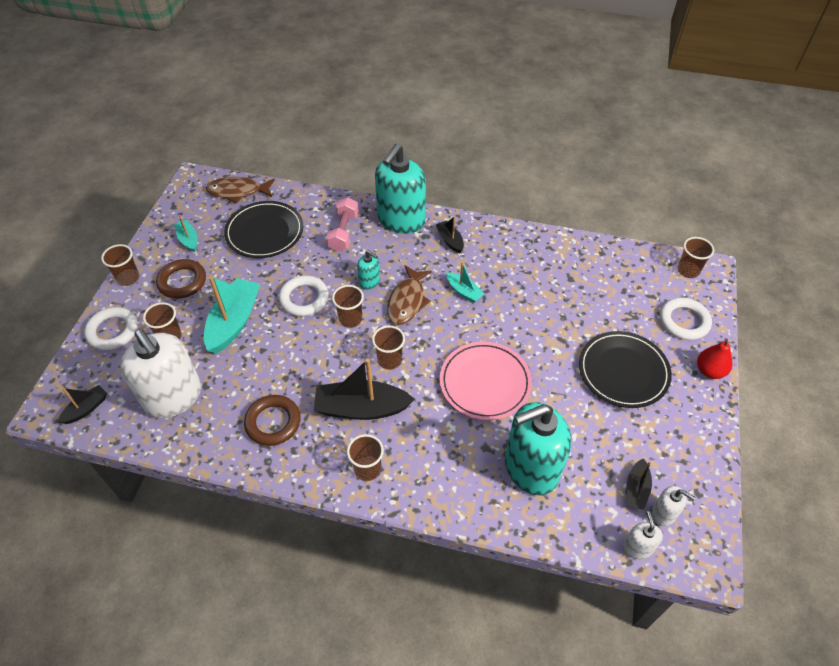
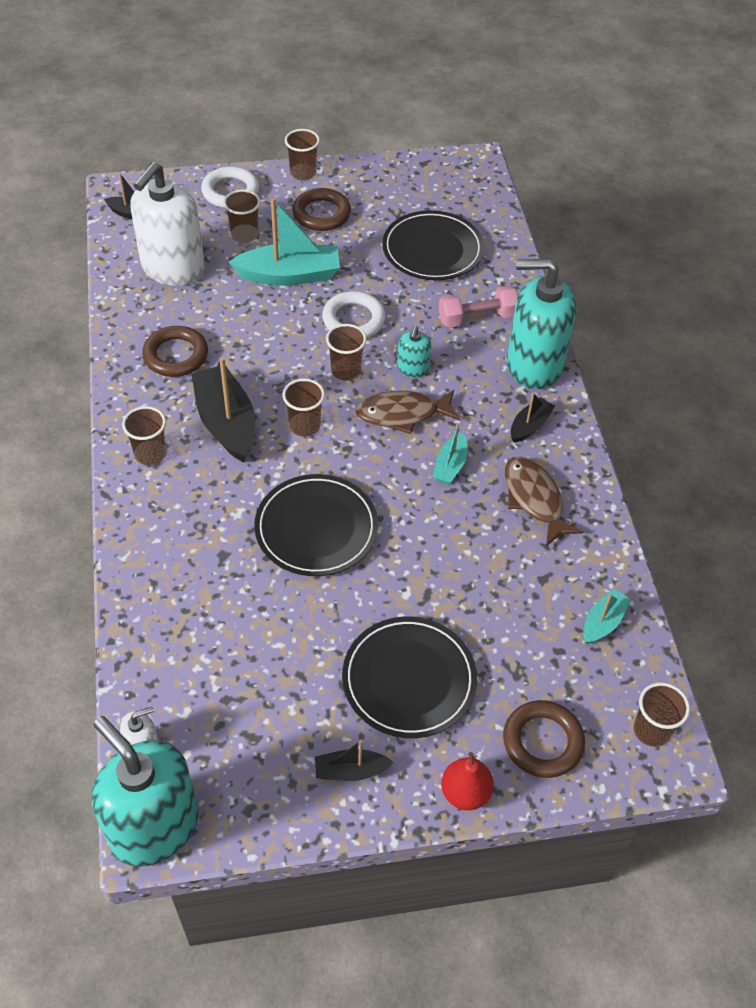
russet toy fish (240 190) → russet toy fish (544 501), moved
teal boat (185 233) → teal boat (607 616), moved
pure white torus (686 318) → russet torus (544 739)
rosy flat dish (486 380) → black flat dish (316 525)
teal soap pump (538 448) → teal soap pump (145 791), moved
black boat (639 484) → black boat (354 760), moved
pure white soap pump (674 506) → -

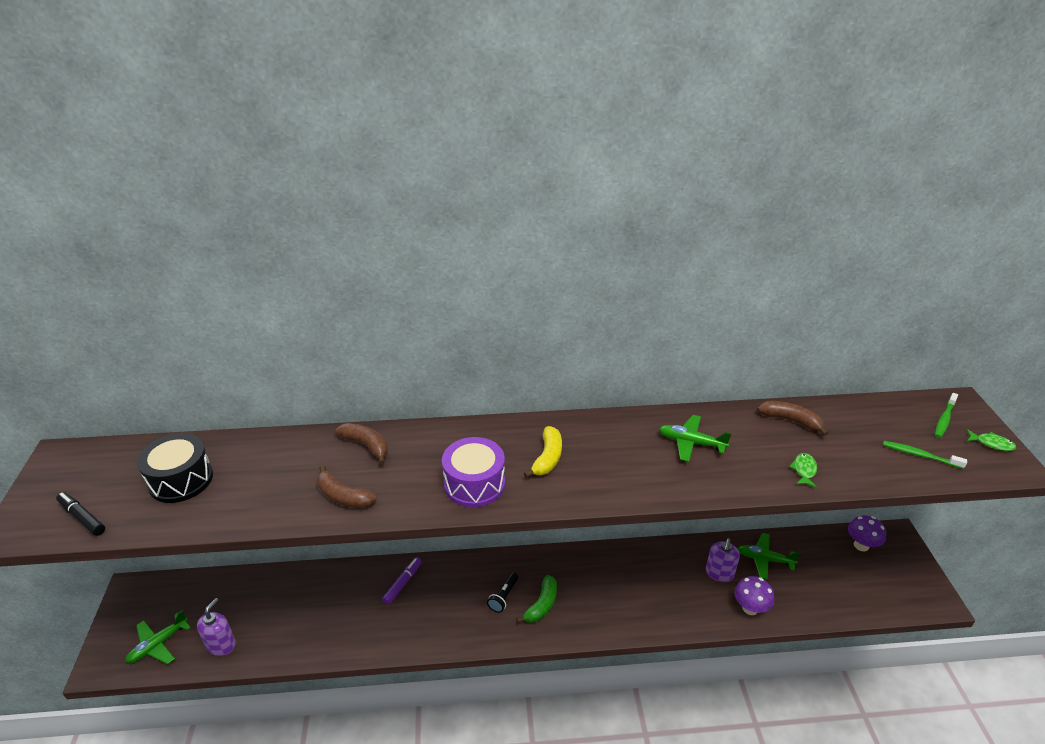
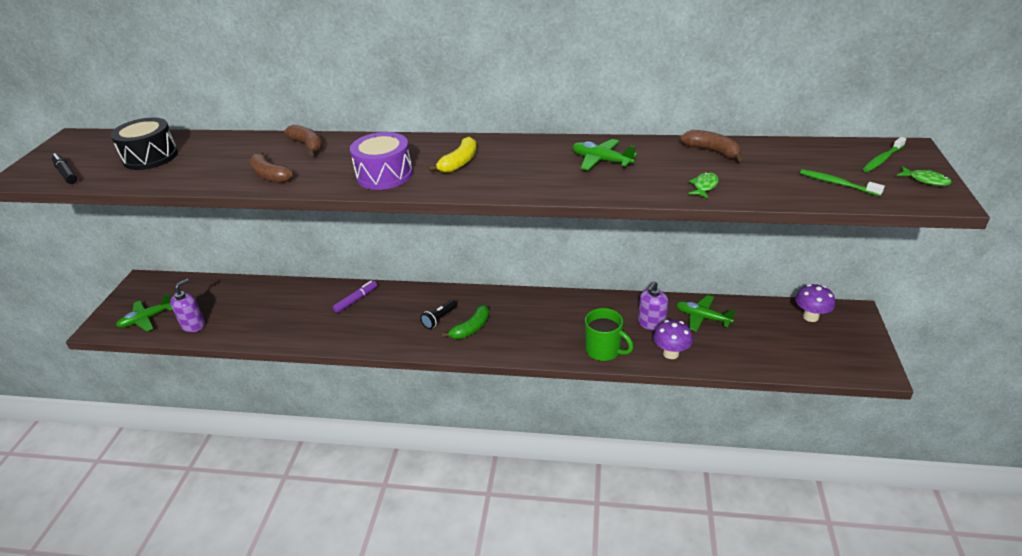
- → leaf-green coffee mug (609 334)

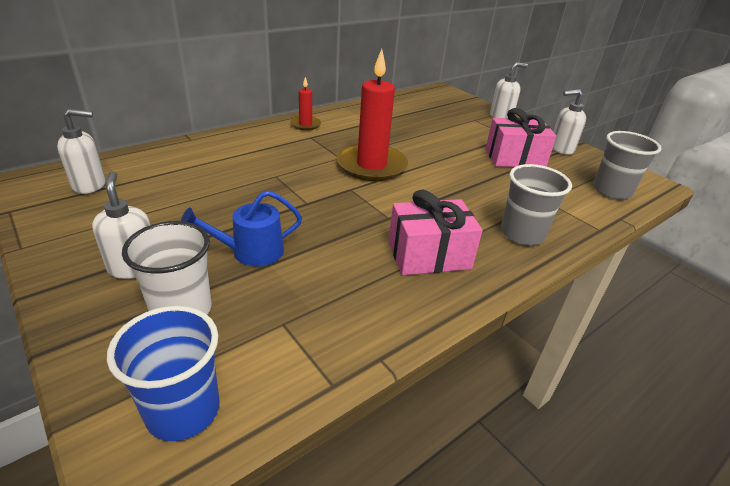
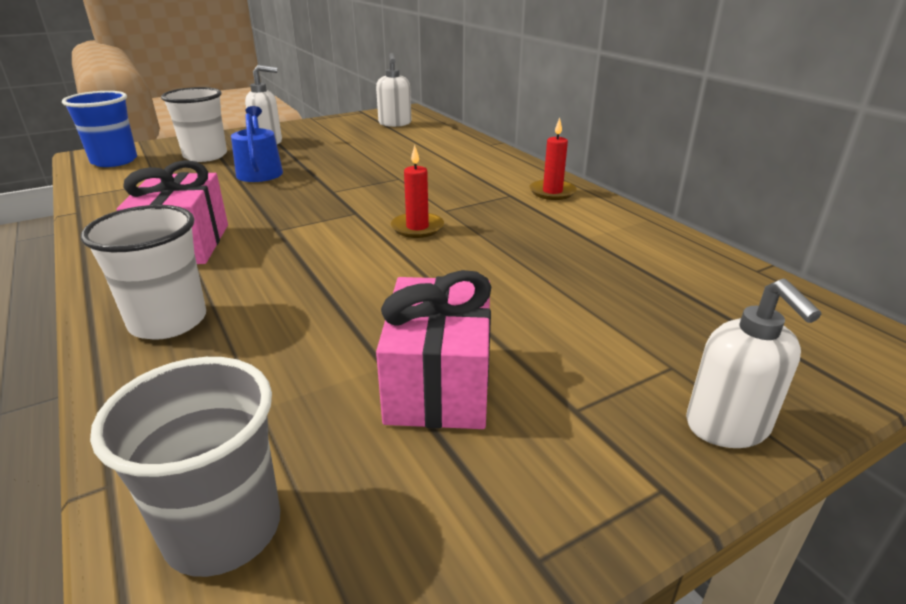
scarlet wax candle (372 115) → scarlet wax candle (417 191), x0.49
pure white soap pump (569 122) → -
ash-grey cup (536 204) → pure white cup (143 272)

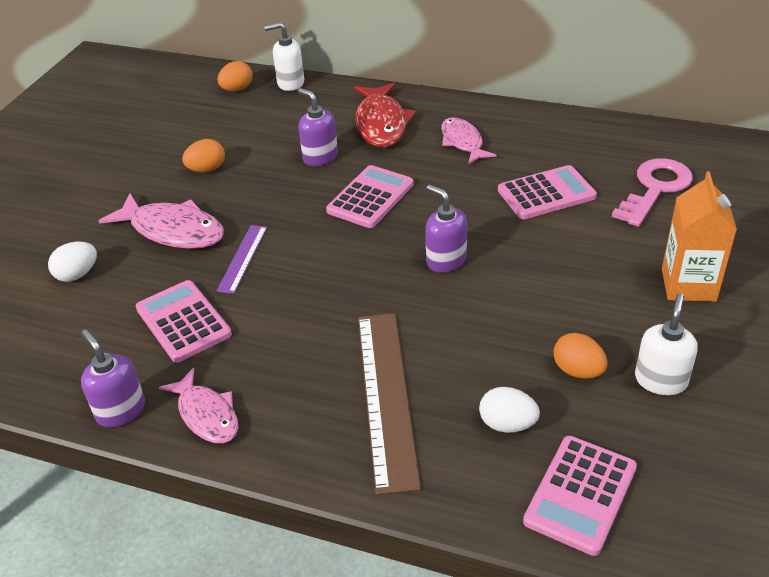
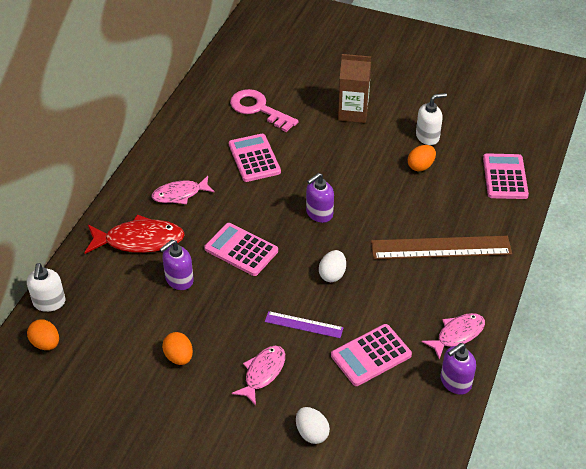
orange carton (699 237) → russet carton (354 88)
rosy toy fish (161 221) → rosy toy fish (258 375), x0.66
pure white soap pump (666 344) → pure white soap pump (431 119), 135 degrees clockwise
pure white toy egg (509 410) → pure white toy egg (332 266), moved
rosy adding machine (580 496) → rosy adding machine (506 176), 120 degrees counterclockwise

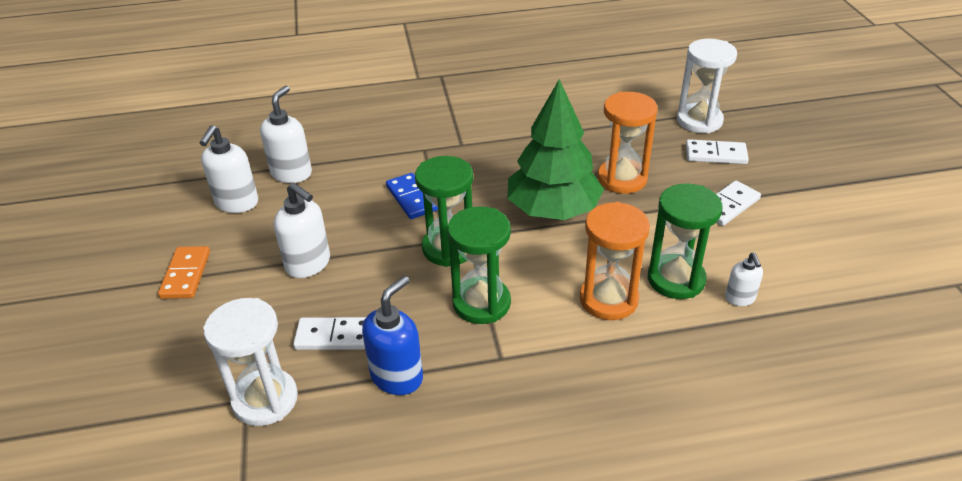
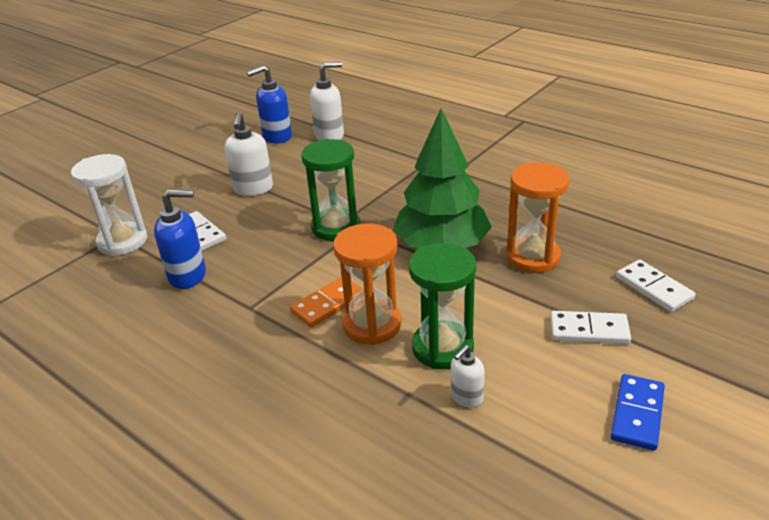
pure white sandglass (707 86) → -
pure white soap pump (228 169) → cobalt soap pump (269 104)
cobalt domino tile (412 196) → cobalt domino tile (638 412), moved
leaf-green sandglass (479 265) → -
orange domino tile (184 272) → orange domino tile (326 302), moved

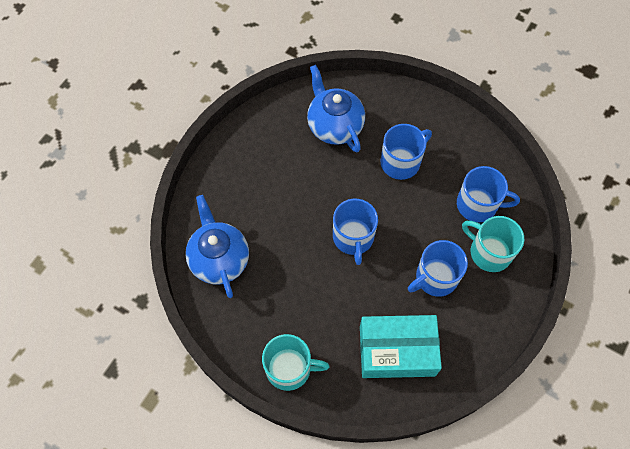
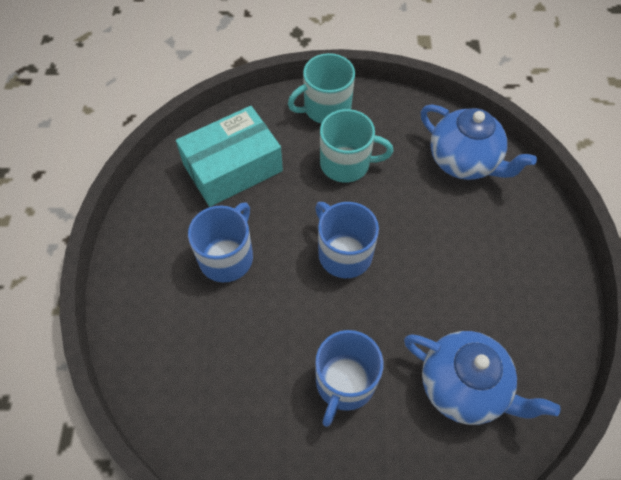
cobalt coffee mug (488 194) → -
teal coffee mug (493 244) → teal coffee mug (356 145), moved

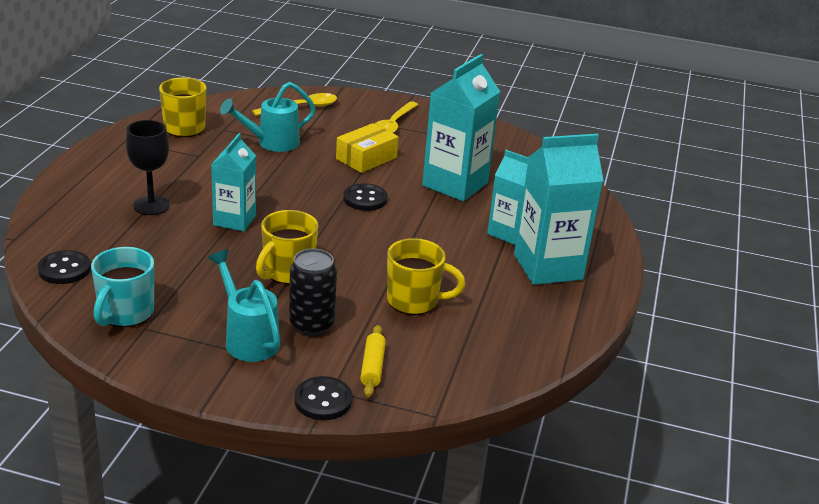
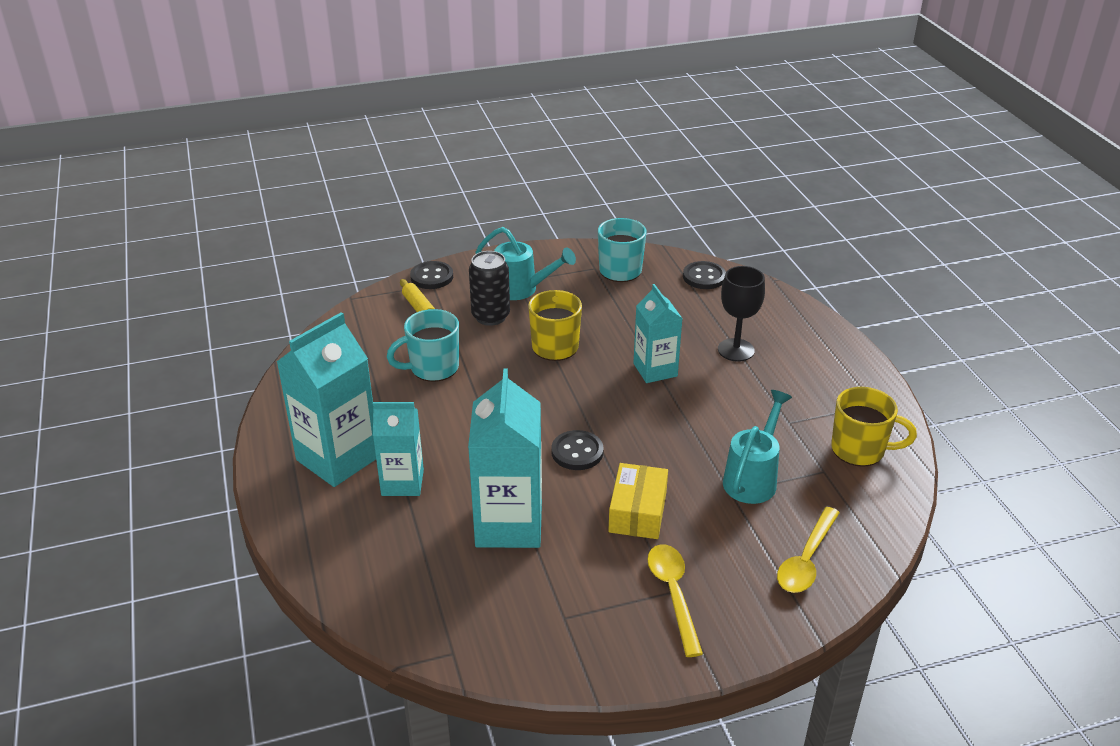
golden coffee mug (426 276) → teal coffee mug (423 345)

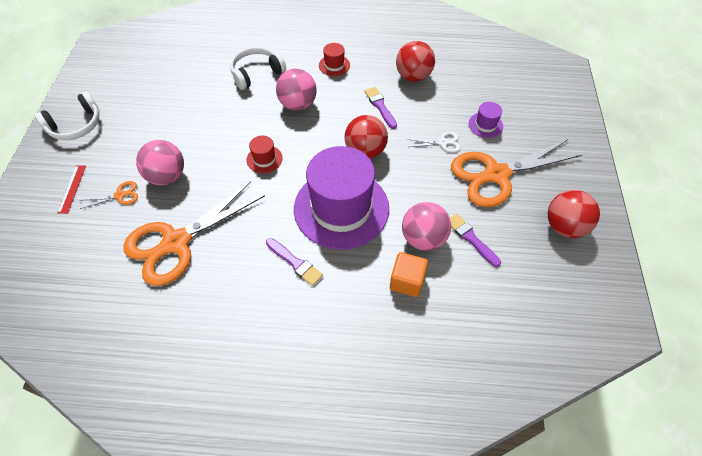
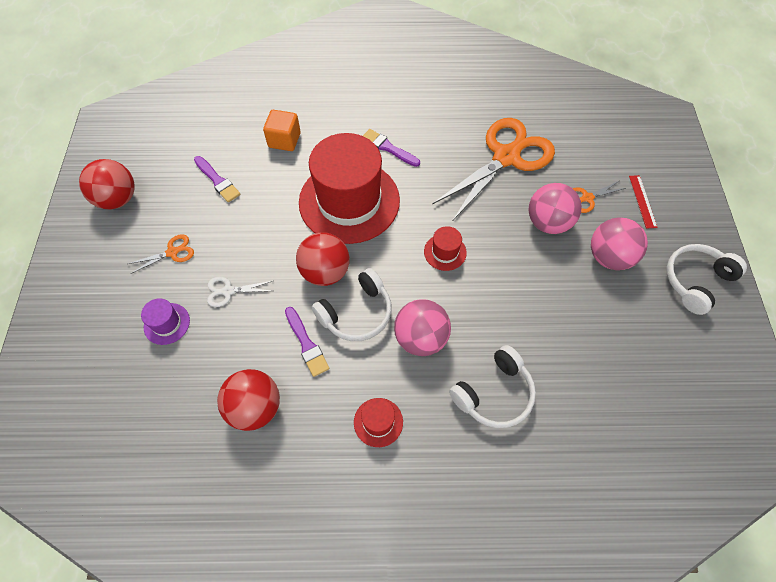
orange scissors (516 173) → orange scissors (161 254), x0.41
royal purple top hat (341 198) → scarlet top hat (349 188)
rosy play ball (426 226) → rosy play ball (619 243), moved
- → pure white headset (352 304)

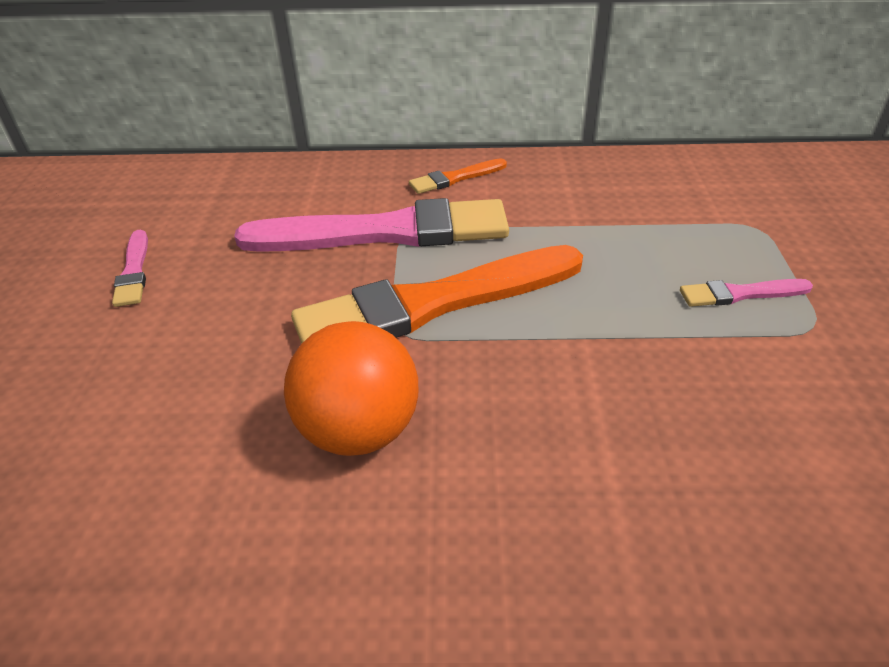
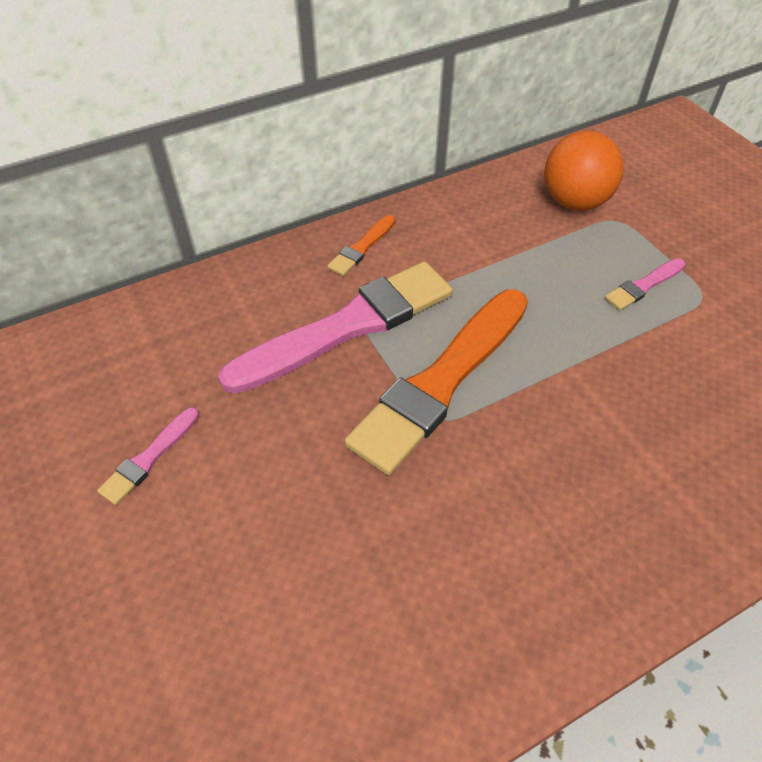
rosy paint brush (130 268) → rosy paint brush (148 456), 75 degrees clockwise
orange play ball (351 388) → orange play ball (584 171), moved

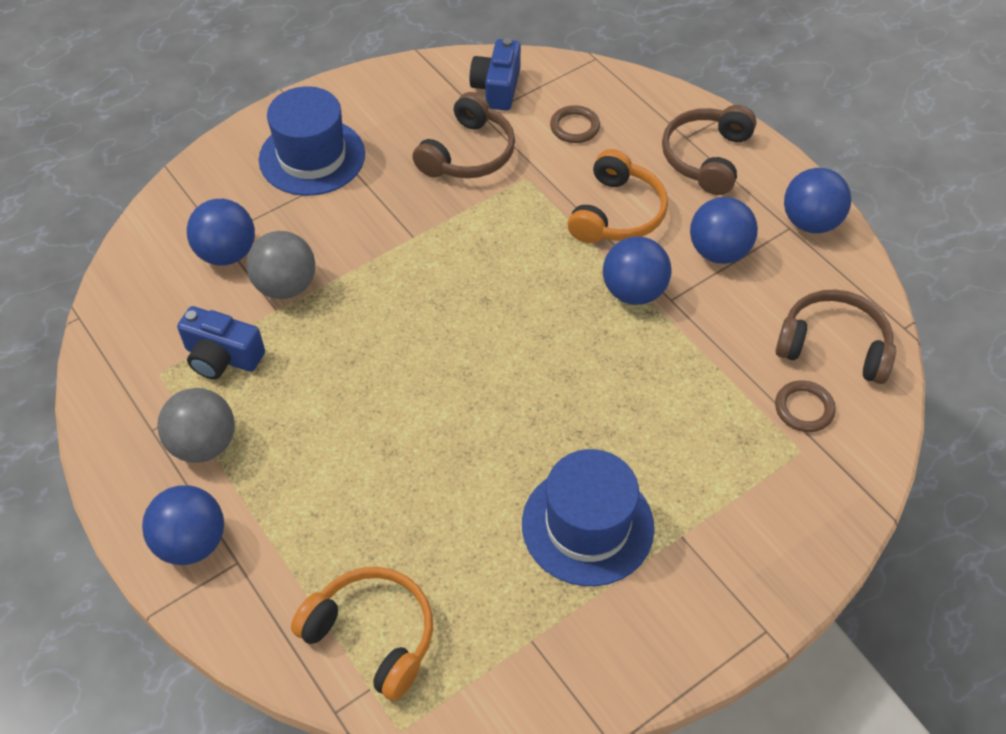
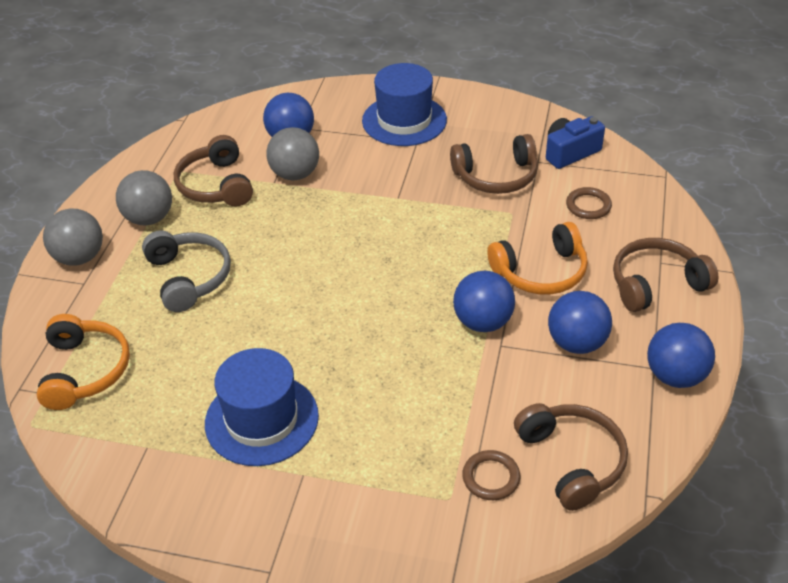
cobalt camera (221 343) → russet headset (213 170)
cobalt play ball (183 525) → ash-grey play ball (73 237)
- → ash-grey headset (186 271)

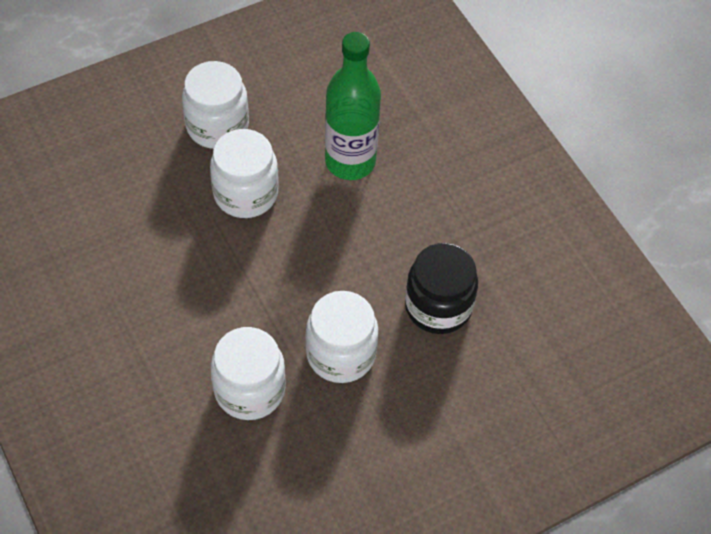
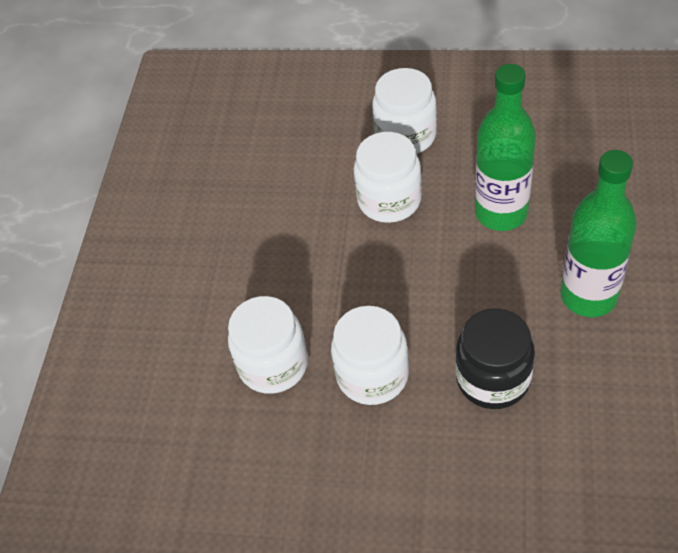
- → leaf-green bottle (598 233)

